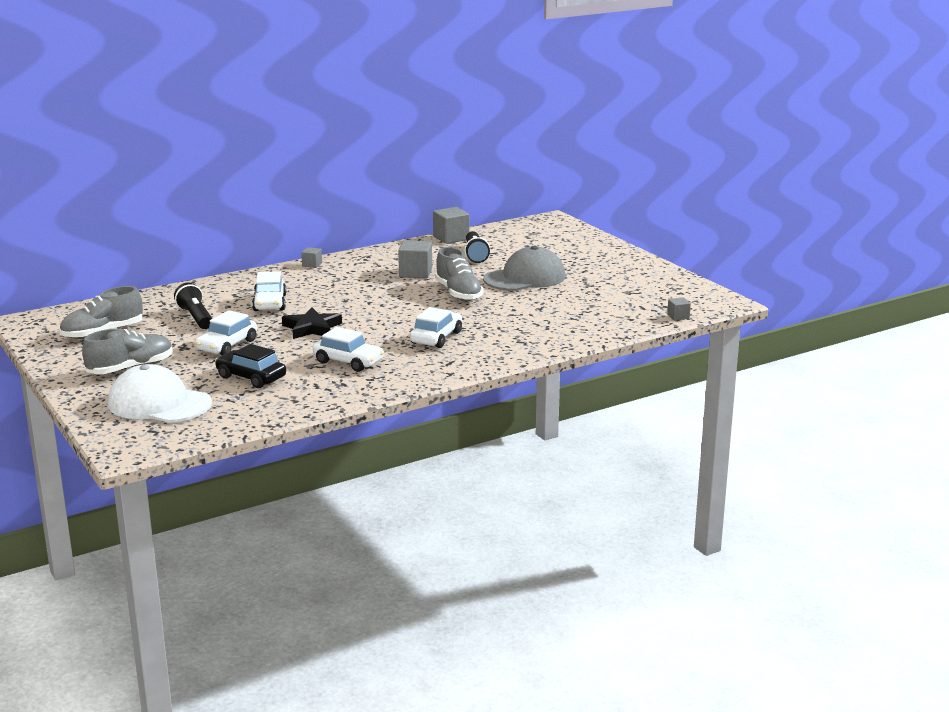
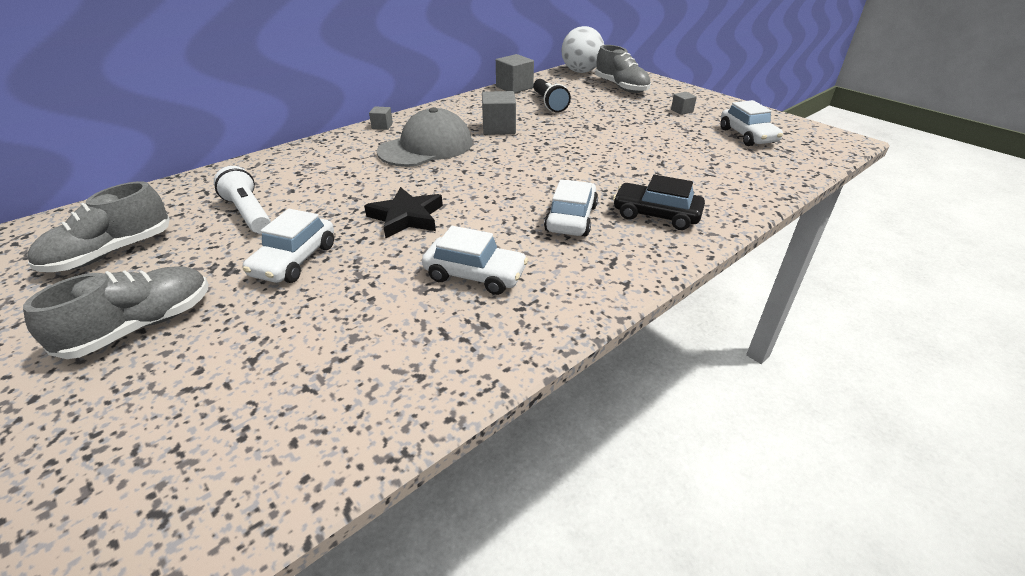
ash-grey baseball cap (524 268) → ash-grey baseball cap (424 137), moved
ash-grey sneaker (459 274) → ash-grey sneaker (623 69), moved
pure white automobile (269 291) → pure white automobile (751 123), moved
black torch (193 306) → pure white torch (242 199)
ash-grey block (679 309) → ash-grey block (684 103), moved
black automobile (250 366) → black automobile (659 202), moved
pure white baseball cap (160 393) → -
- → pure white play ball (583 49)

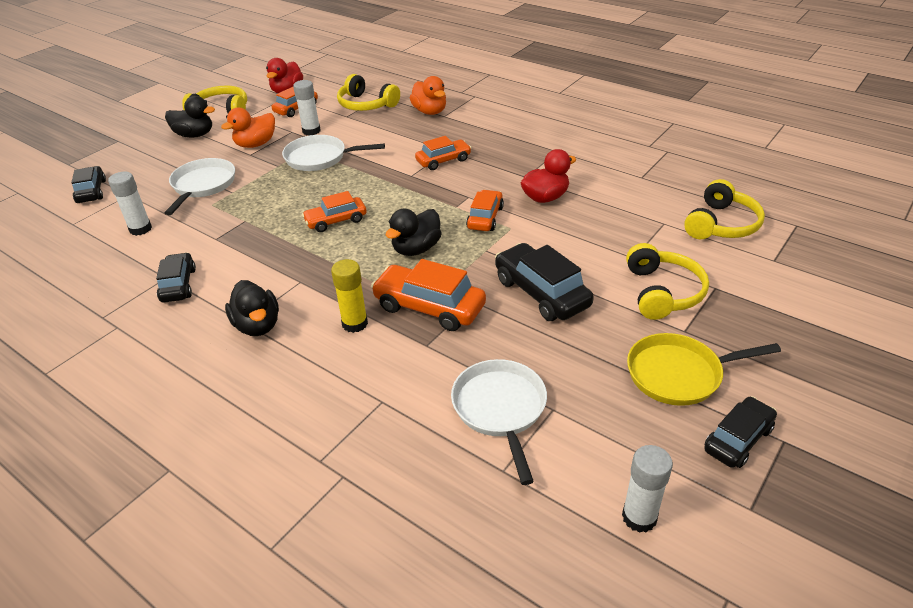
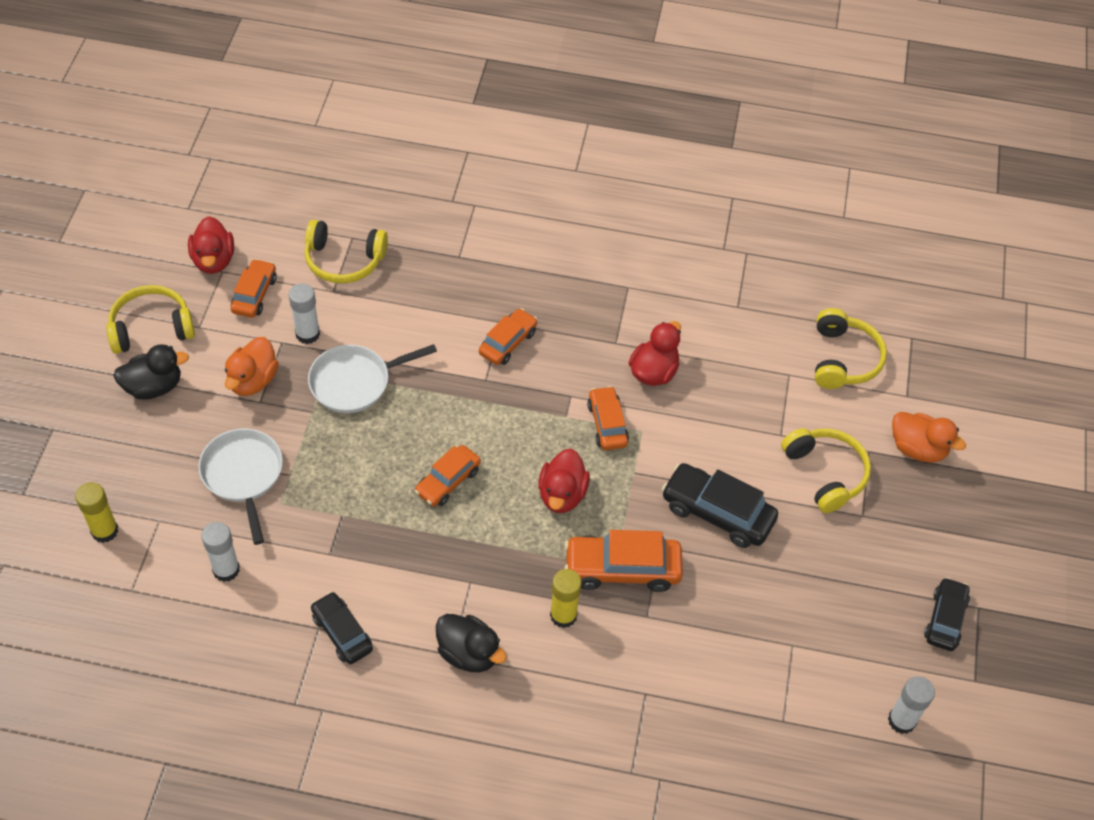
orange duck (428 95) → orange duck (929 437), moved
black automobile (88 184) → golden glue (96 512)
black duck (413 232) → scarlet duck (564 481)
golden skillet (704 369) → -
pure white skillet (499 422) → -

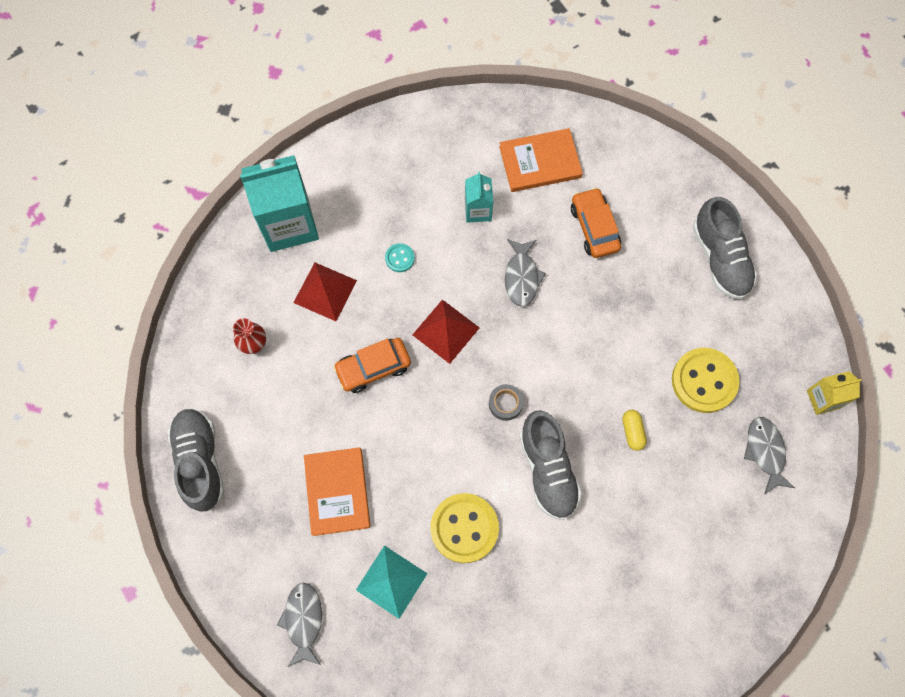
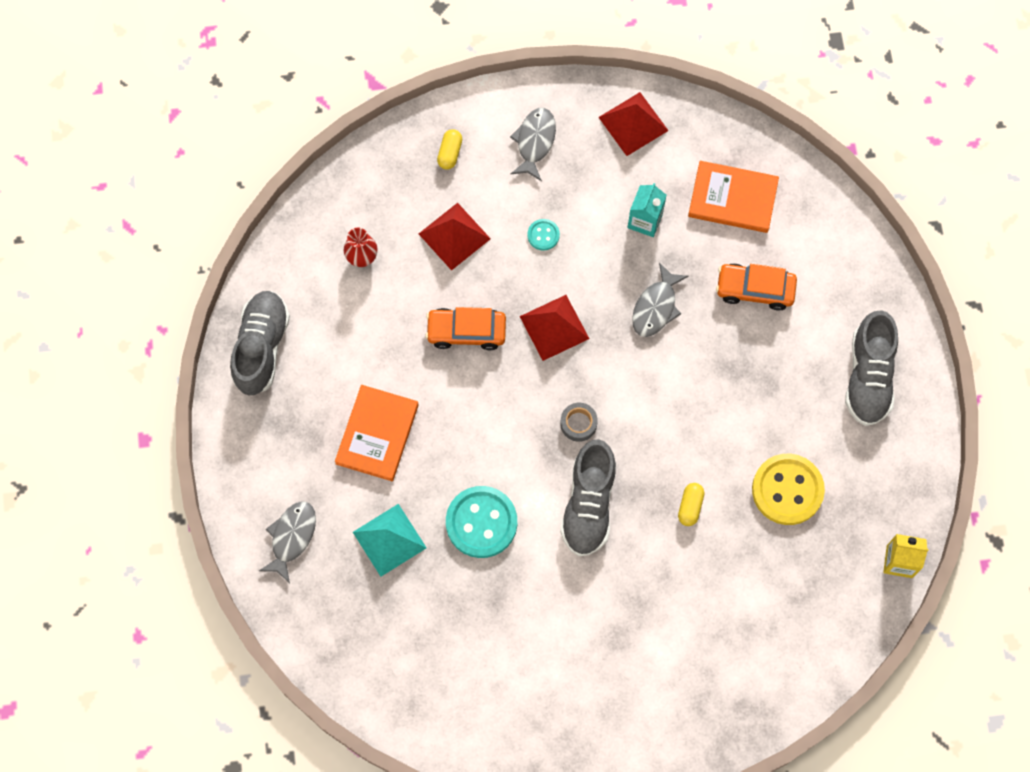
teal carton (279 203) → golden pill shape (449 149)
orange automobile (596 222) → orange automobile (756 287), 90 degrees counterclockwise
ash-grey toy fish (769 455) → ash-grey toy fish (533 144), moved
golden sewing button (464 528) → teal sewing button (481 522)
- → scarlet solid pyramid (633 124)

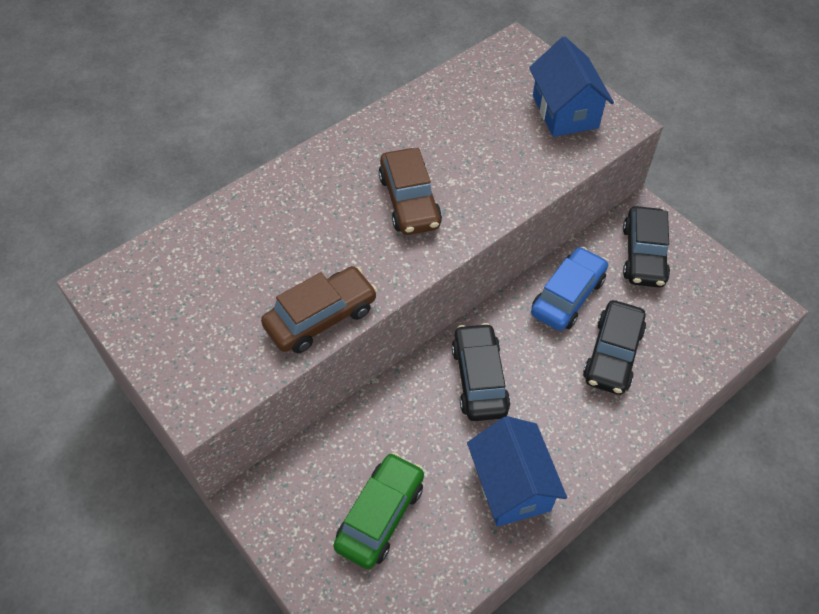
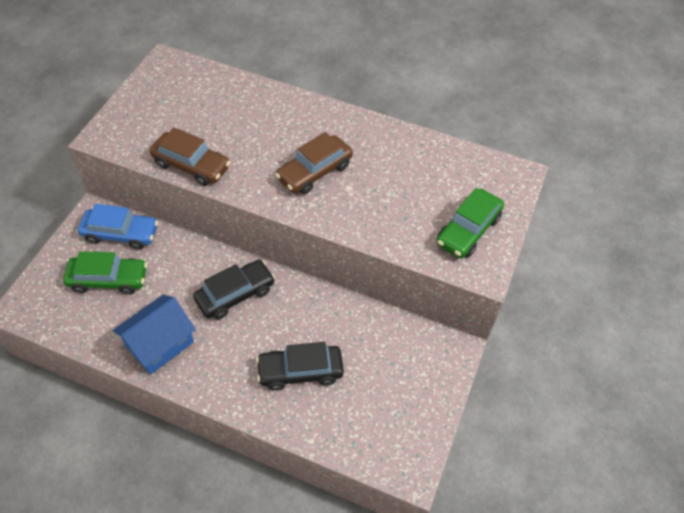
cobalt house (571 86) → leaf-green automobile (470 223)
black automobile (646 247) → -
cobalt automobile (569 289) → cobalt automobile (118 227), moved

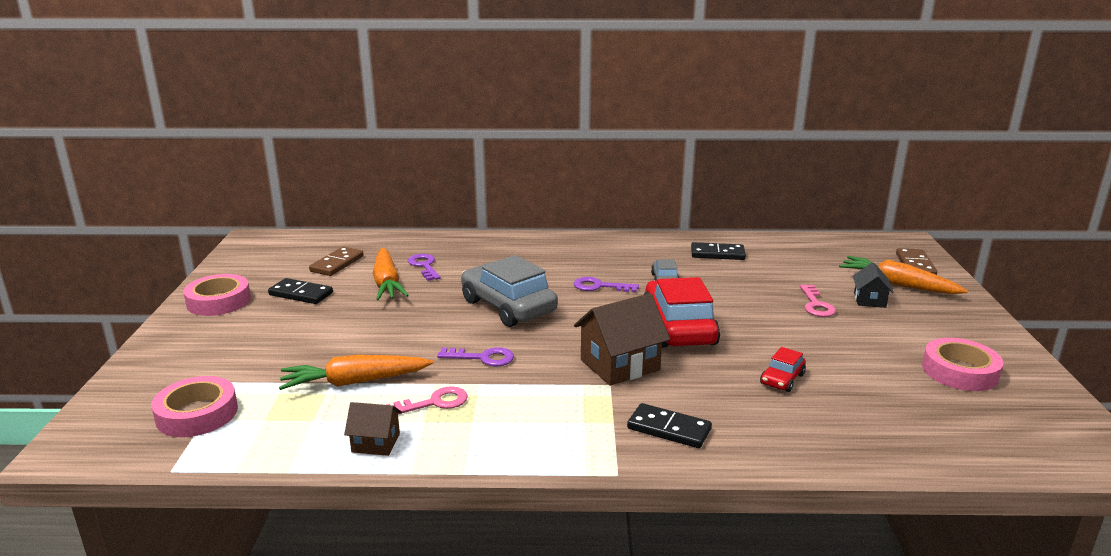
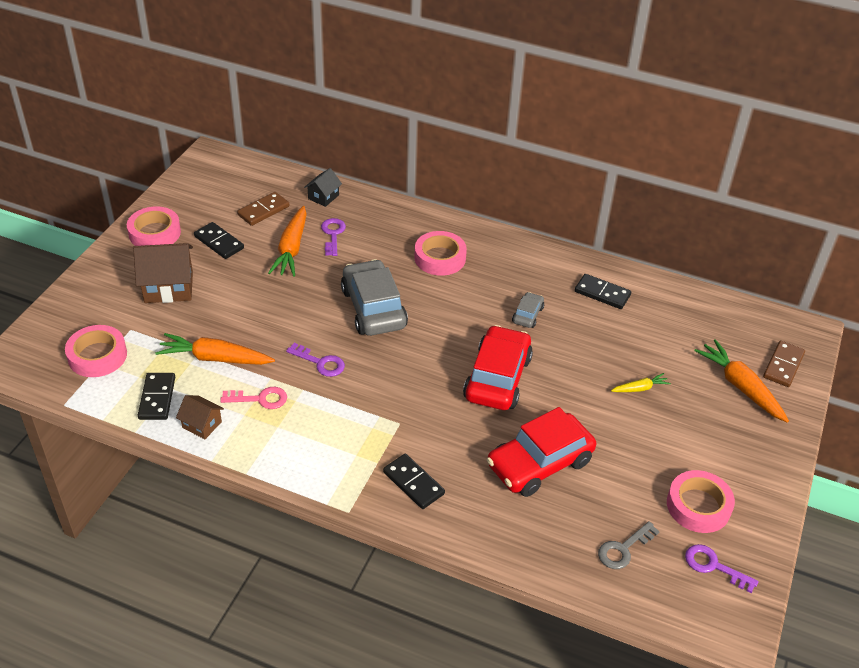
black house (873 285) → black house (323 187), moved
royal purple door key (606 284) → royal purple door key (721 568), moved
rosy door key (818 300) → golden root vegetable (641 382)
russet house (622 339) → russet house (163 273), moved
scarlet automobile (783 369) → scarlet automobile (541 452), x2.14
- → rosy roll of tape (441 253)
- → black domino tile (156 396)
- → ash-grey door key (629 545)

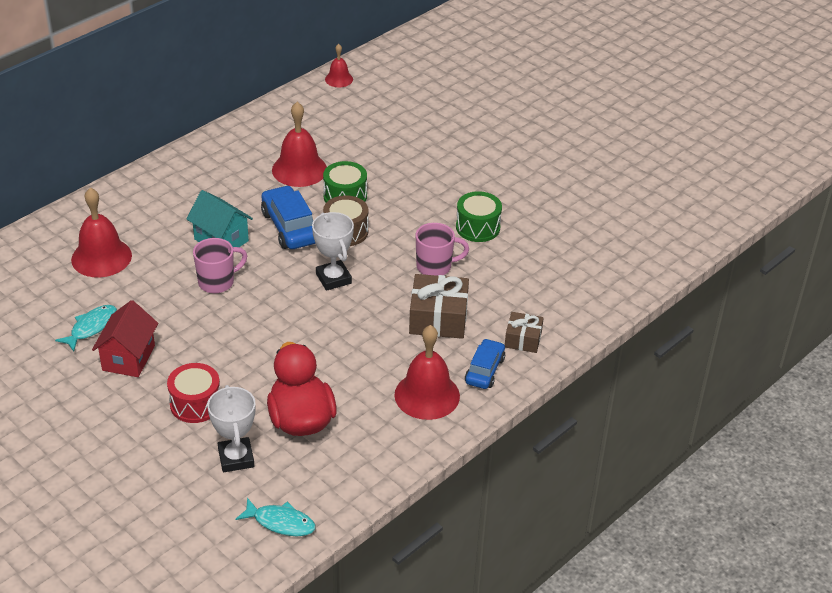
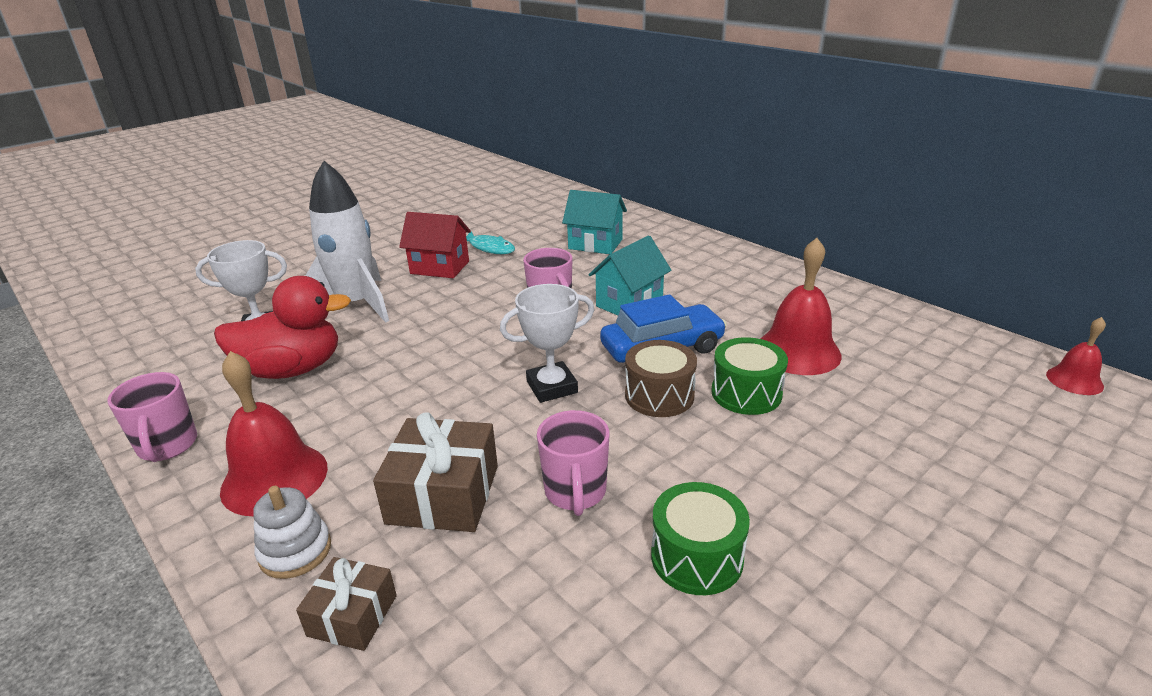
scarlet school bell (101 232) → teal house (594 222)
cobalt automobile (485 363) → pure white stacking rings (292 532)
scarlet toy drum (193 393) → pure white toy rocket (347 242)
teal toy fish (276 517) → -
- → rosy coffee mug (152 417)

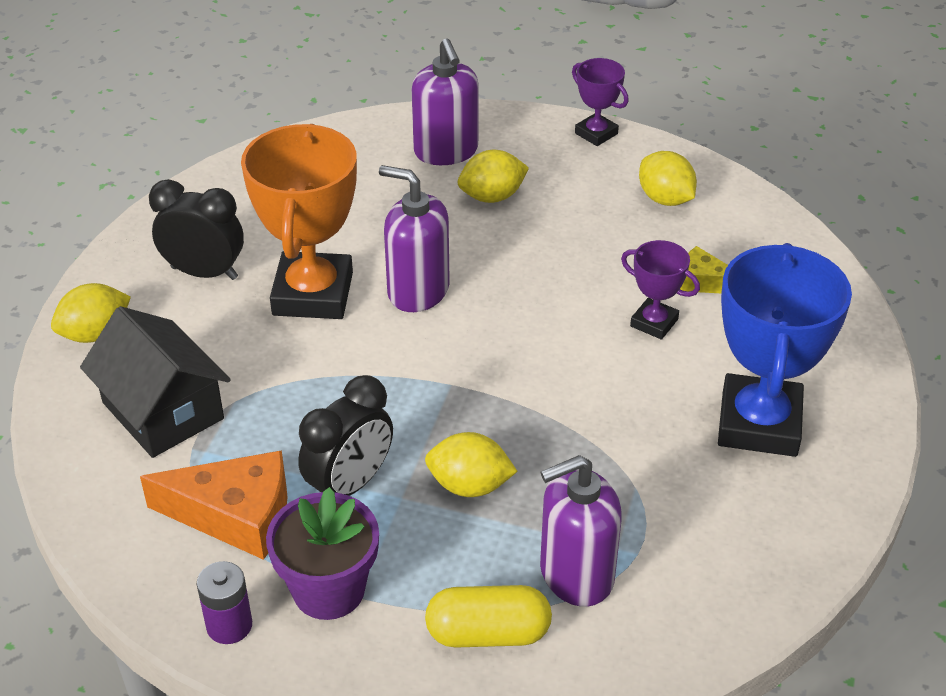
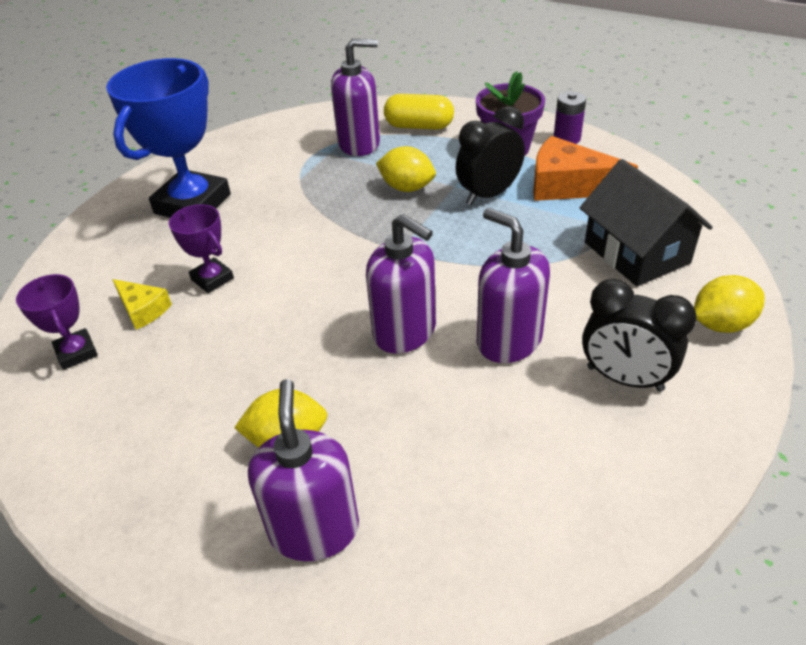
royal purple prize cup (600 102) → royal purple prize cup (57 322), moved
orange prize cup (299 221) → royal purple soap pump (513 285)
golden lemon (668 178) → -

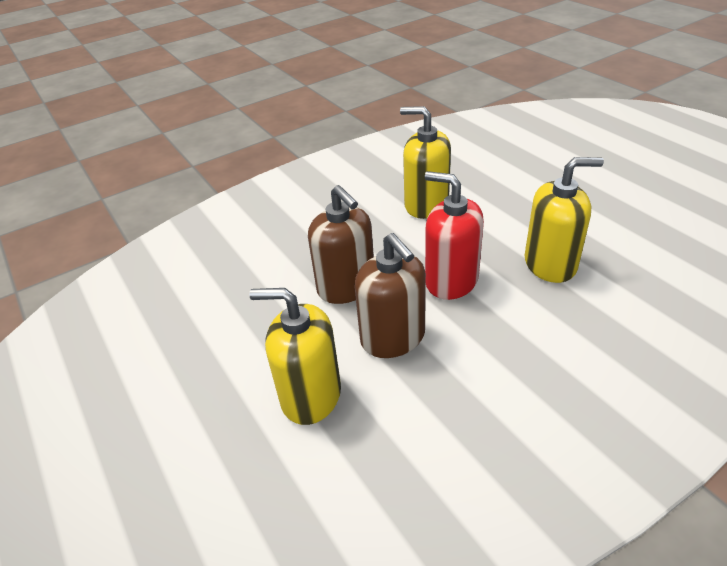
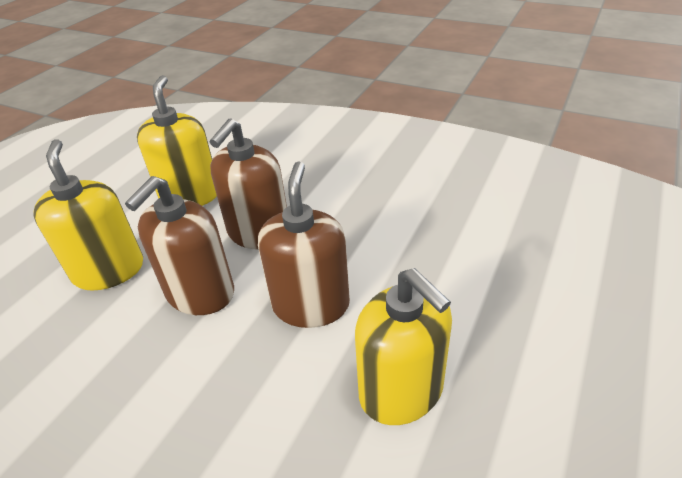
golden soap pump (425 162) → golden soap pump (177 140), moved
scarlet soap pump (454 235) → russet soap pump (304 244)

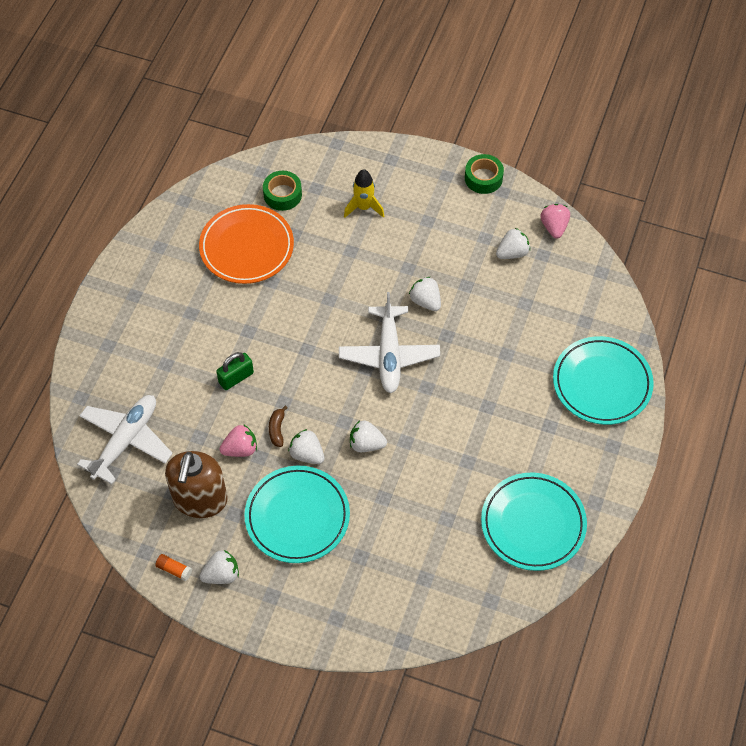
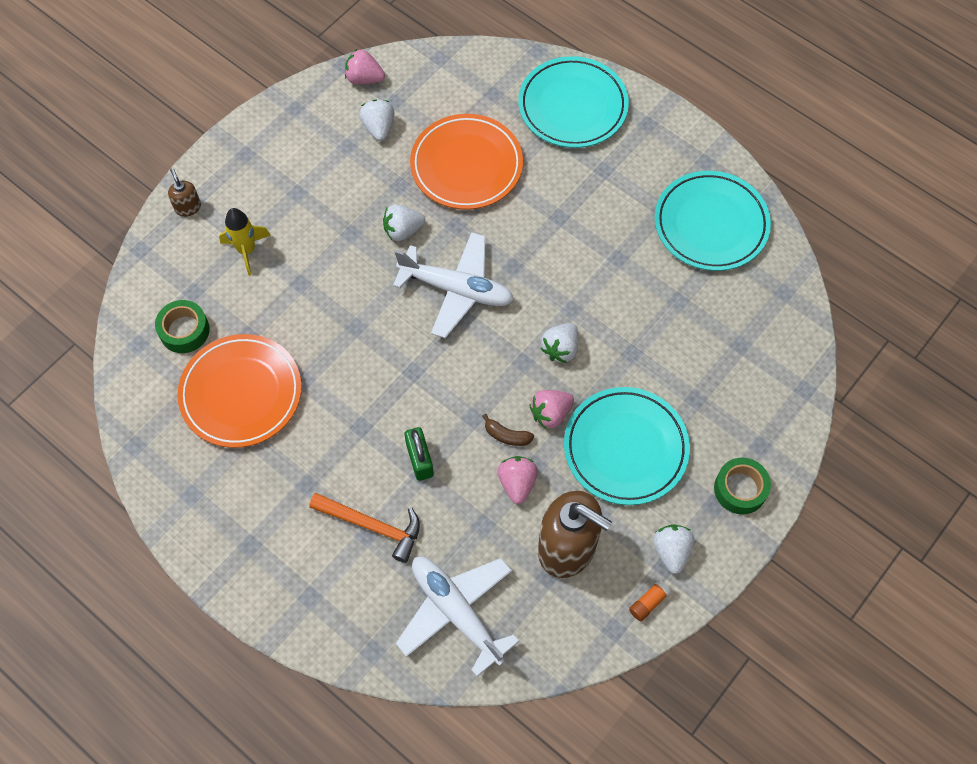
leaf-green roll of tape (484 174) → leaf-green roll of tape (742 486), moved
pure white toy strawberry (306 446) → rosy toy strawberry (552 409)
- → orange flat dish (466 162)
- → russet soap pump (184 192)
- → orange claw hammer (364 528)

